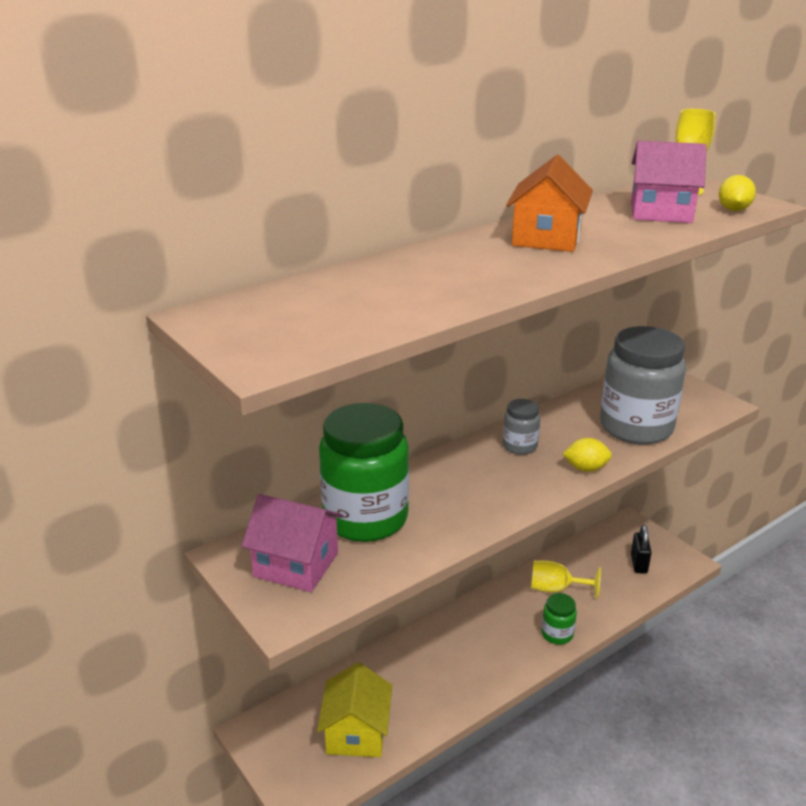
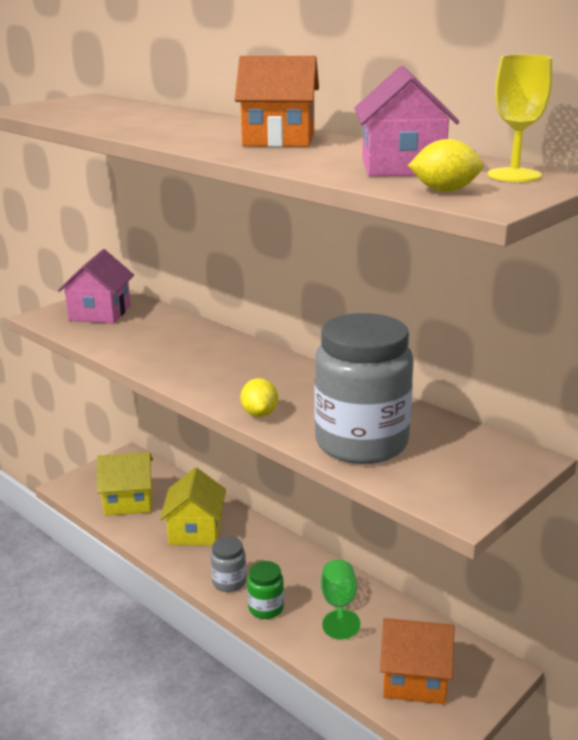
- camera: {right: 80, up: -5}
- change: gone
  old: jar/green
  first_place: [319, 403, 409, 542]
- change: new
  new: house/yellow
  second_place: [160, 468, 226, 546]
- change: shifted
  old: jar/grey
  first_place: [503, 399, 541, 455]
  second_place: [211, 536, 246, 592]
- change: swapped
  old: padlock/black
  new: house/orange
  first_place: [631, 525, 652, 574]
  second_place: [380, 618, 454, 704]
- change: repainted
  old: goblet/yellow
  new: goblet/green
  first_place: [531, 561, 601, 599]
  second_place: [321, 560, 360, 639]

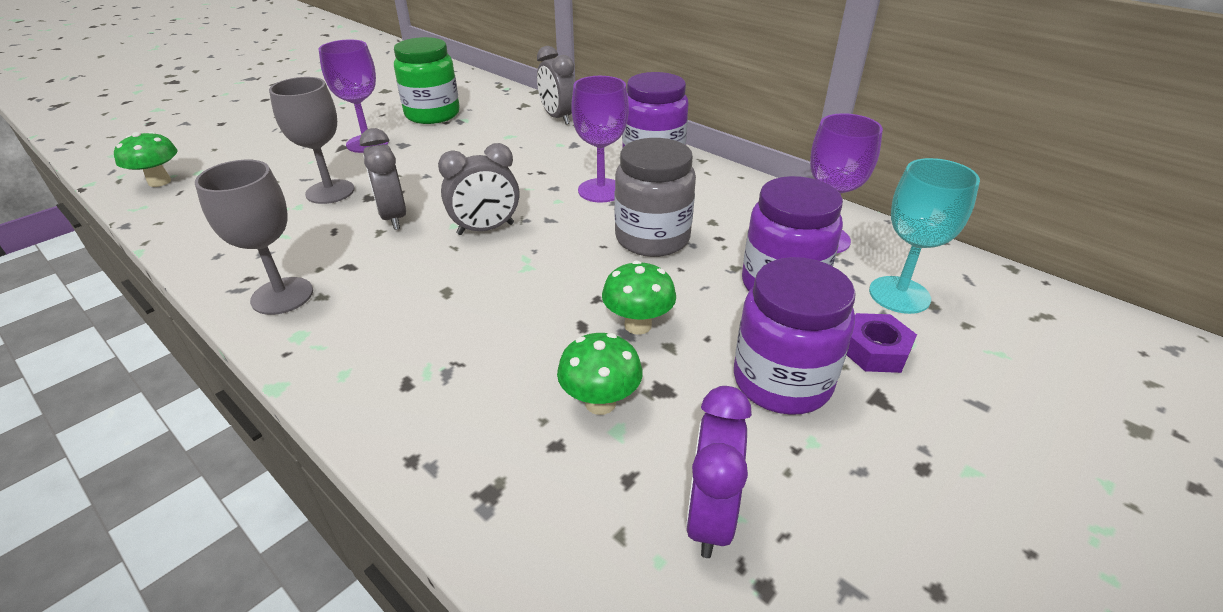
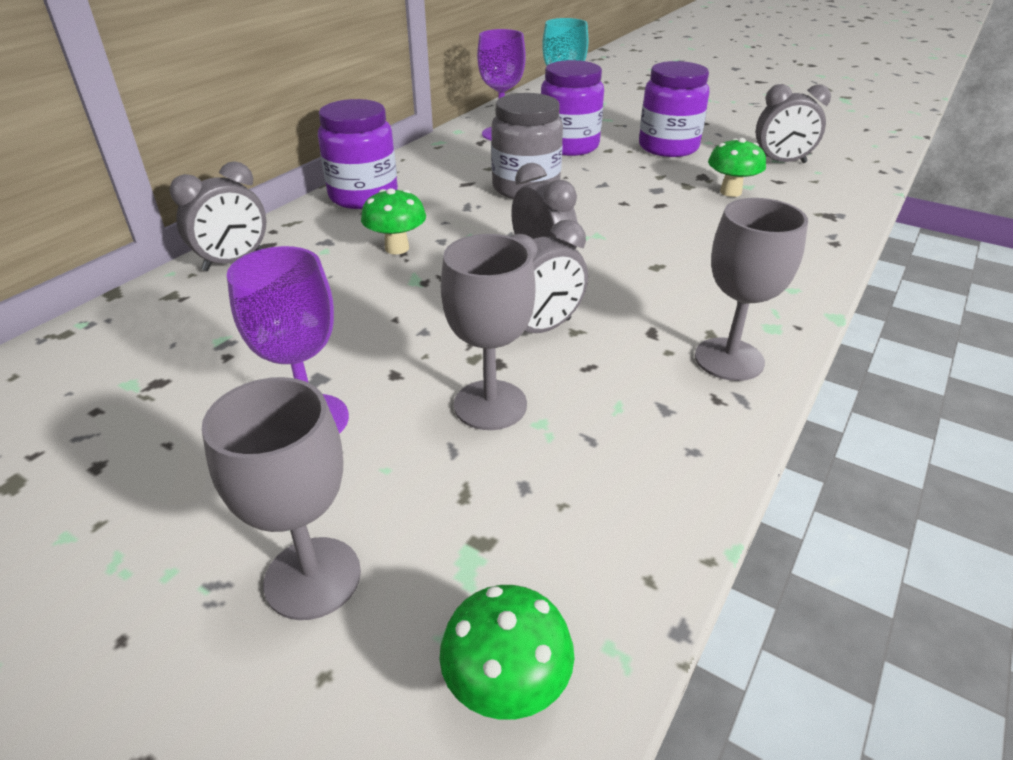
- camera: {right: -100, up: 0}
- change: gone
  old: jar/green
  first_place: [394, 37, 460, 124]
- change: gone
  old: goblet/purple
  first_place: [571, 76, 629, 203]
- change: gone
  old: nut/purple
  first_place: [847, 313, 917, 373]
- change: new
  new: goblet/grey
  second_place: [202, 377, 361, 620]
- change: shifted
  old: mushroom/green
  first_place: [602, 260, 676, 335]
  second_place: [361, 188, 426, 254]
- change: repainted
  old: clock/purple
  new: clock/grey
  first_place: [686, 386, 752, 558]
  second_place: [756, 84, 831, 163]

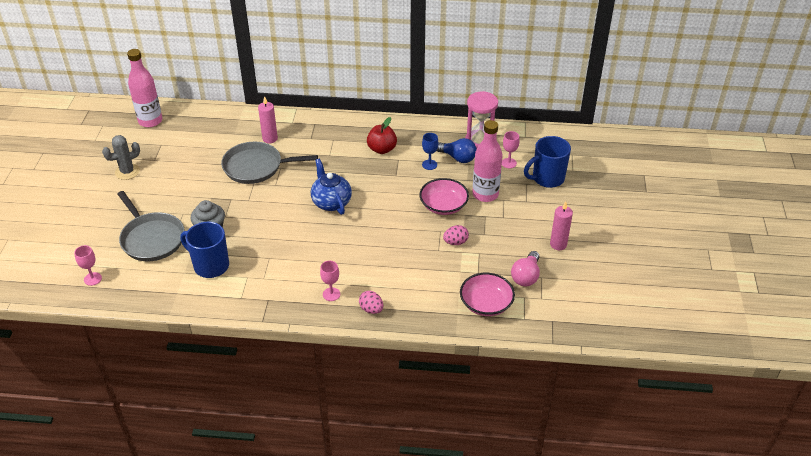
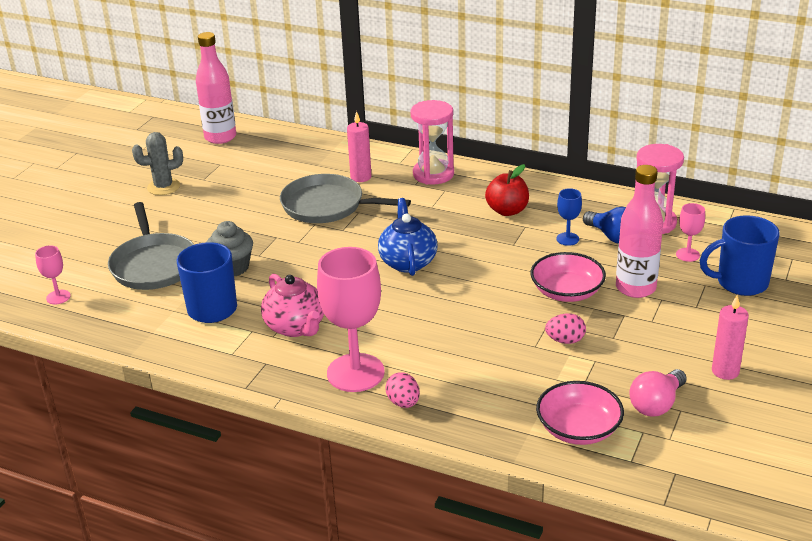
- camera: {right: 20, up: -10}
- change: new
  new: teapot/pink
  second_place: [261, 274, 324, 337]
- change: new
  new: hourglass/pink
  second_place: [411, 100, 454, 185]
- change: scaled
  old: goblet/pink
  first_place: [320, 261, 340, 301]
  second_place: [317, 247, 385, 392]
  factor: 2.2

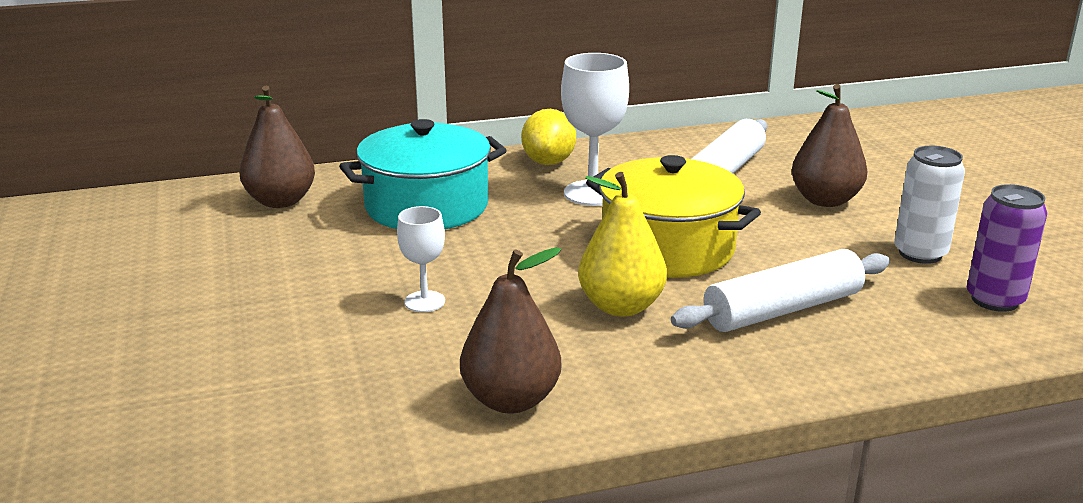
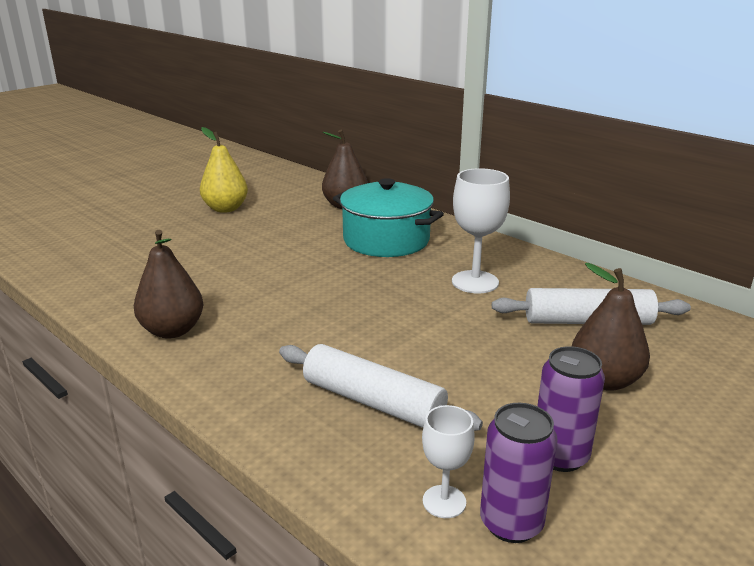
- camera: {right: 60, up: 0}
- change: gone
  old: lemon/yellow
  first_place: [521, 109, 576, 165]
- change: gone
  old: pot/yellow
  first_place: [586, 155, 761, 278]
- change: shifted
  old: goblet/white
  first_place: [397, 206, 445, 312]
  second_place: [422, 405, 475, 518]
- change: shifted
  old: pear/yellow
  first_place: [578, 172, 667, 317]
  second_place: [200, 127, 248, 213]
- change: repainted
  old: can/white
  new: can/purple
  first_place: [894, 146, 965, 264]
  second_place: [537, 346, 605, 472]

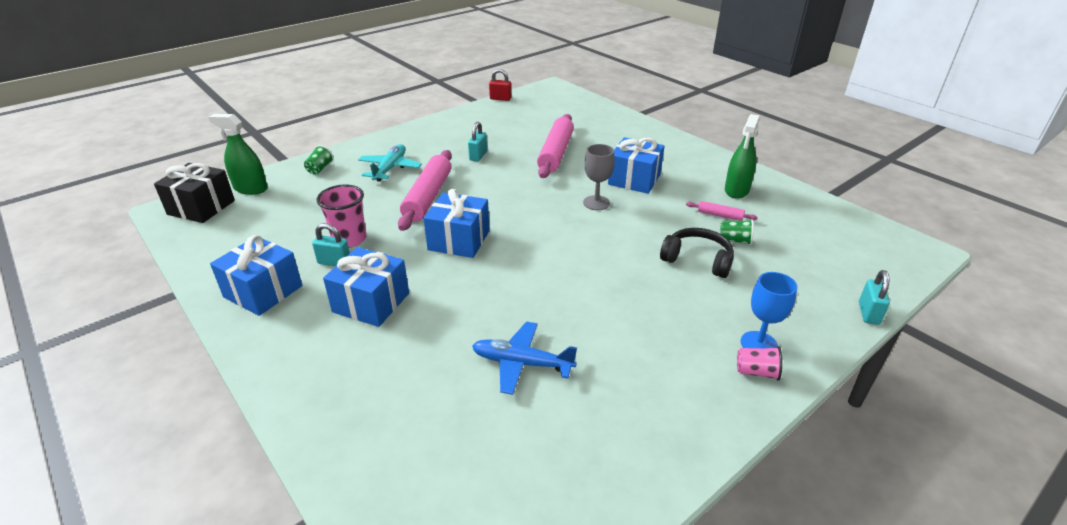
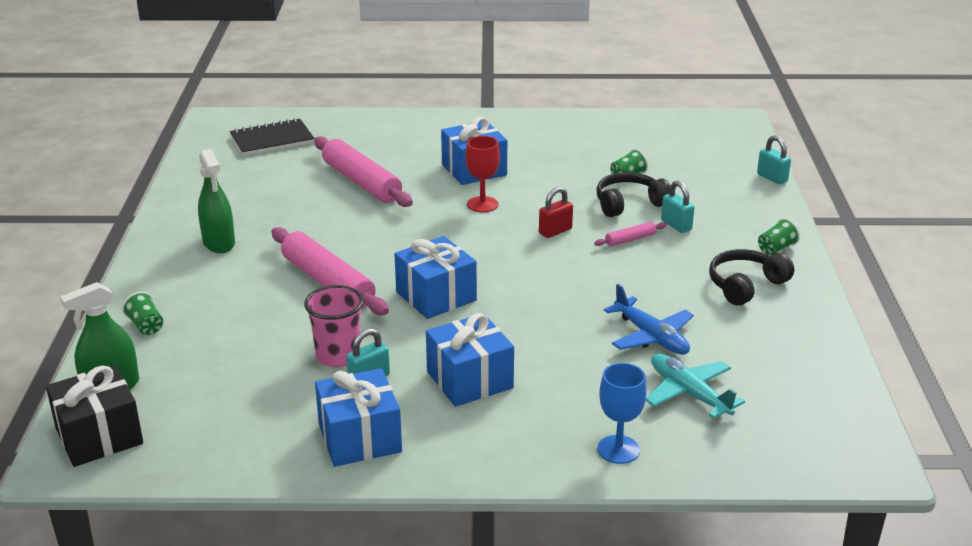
- camera: {right: -50, up: -5}
- change: new
  new: notebook/black
  second_place: [230, 118, 315, 156]
- change: new
  new: headphones/black
  second_place: [709, 249, 794, 306]
- change: shifted
  old: plane/turquoise
  first_place: [358, 144, 422, 181]
  second_place: [646, 353, 745, 419]
- change: shifted
  old: padlock/turquoise
  first_place: [468, 122, 487, 161]
  second_place: [661, 181, 695, 233]
- change: shifted
  old: padlock/red
  first_place: [489, 69, 511, 101]
  second_place: [539, 187, 573, 238]
- change: shifted
  old: rolling pin/pink
  first_place: [686, 201, 758, 221]
  second_place: [594, 222, 667, 246]
- change: shifted
  old: spray bottle/green
  first_place: [725, 114, 760, 199]
  second_place: [198, 149, 235, 253]
- change: shifted
  old: goblet/blue
  first_place: [741, 272, 797, 348]
  second_place: [598, 363, 647, 464]
- change: repainted
  old: goblet/grey
  new: goblet/red
  first_place: [583, 144, 615, 210]
  second_place: [465, 136, 500, 213]
- change: repainted
  old: cup/pink
  new: cup/green
  first_place: [737, 346, 782, 381]
  second_place: [758, 218, 800, 255]
- change: rotated
  old: plane/blue
  first_place: [472, 322, 577, 395]
  second_place: [604, 284, 694, 355]
  degrees: -90

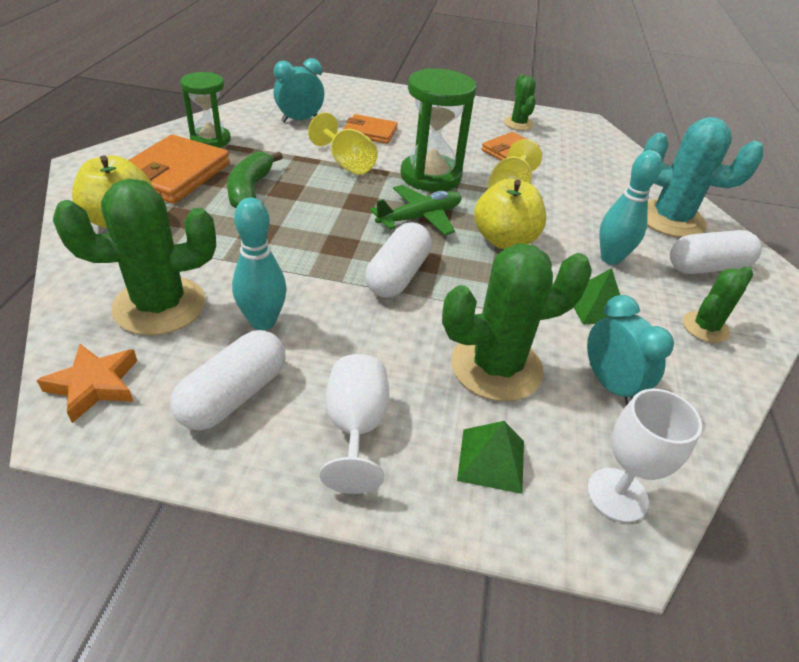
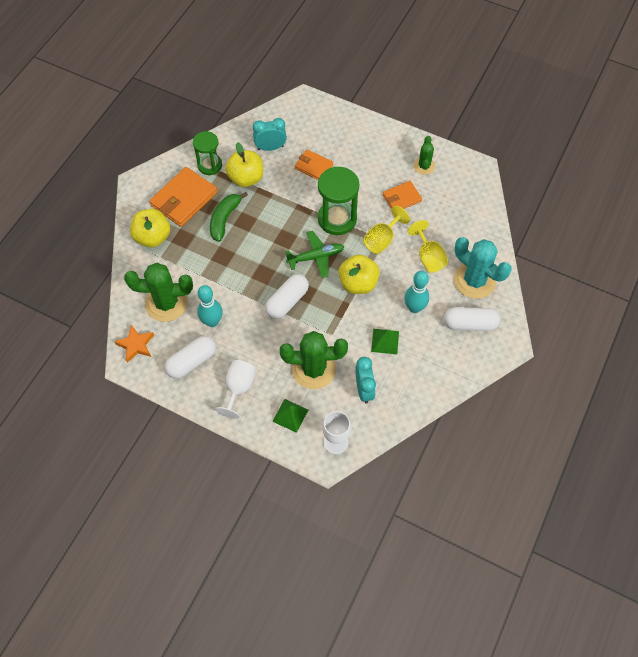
- camera: {right: 20, up: 20}
- change: gone
  old: cactus/green
  first_place: [683, 266, 753, 343]
- change: new
  new: apple/yellow
  second_place: [225, 142, 263, 187]
- change: shifted
  old: goblet/yellow
  first_place: [308, 112, 378, 175]
  second_place: [407, 220, 448, 273]

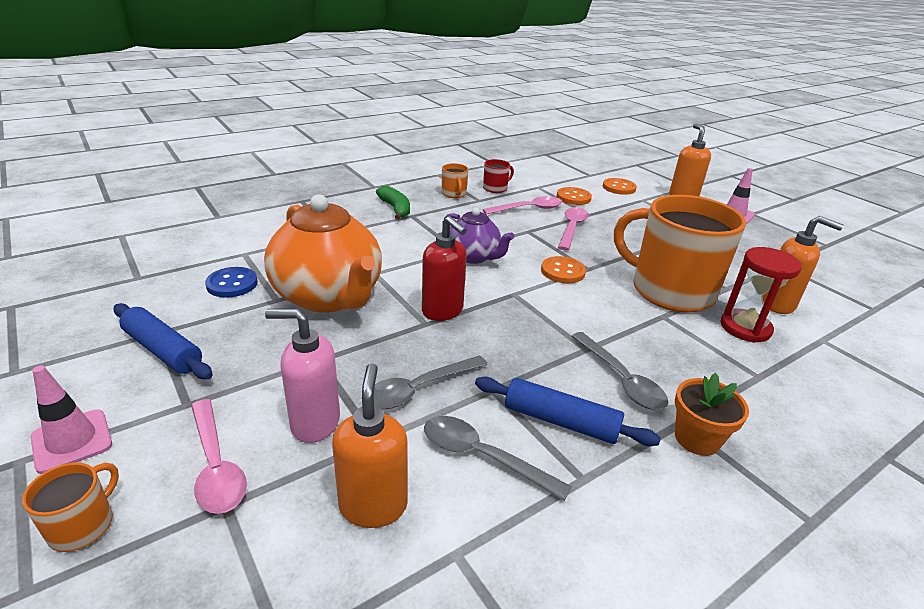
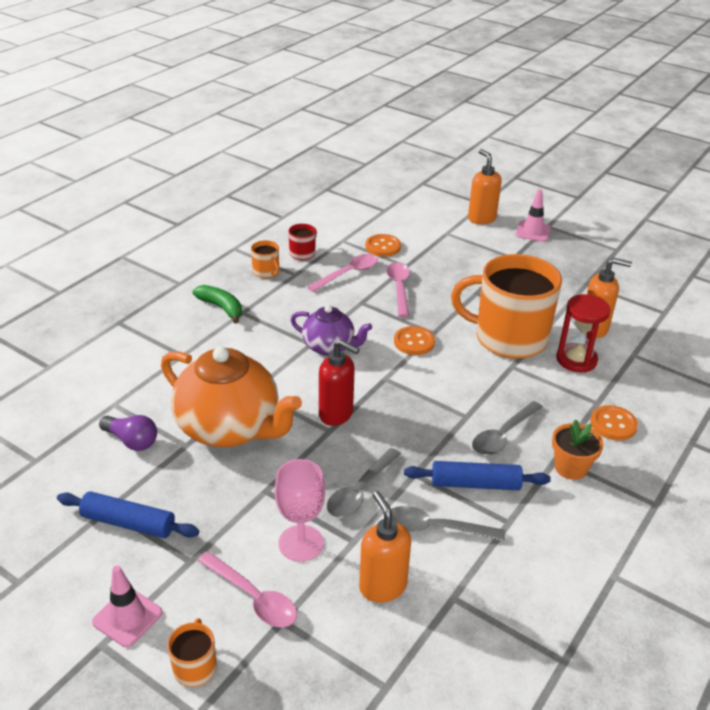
- camera: {right: -20, up: 5}
- change: shifted
  old: button/orange
  first_place: [603, 178, 637, 195]
  second_place: [590, 405, 638, 440]
- change: swapped
  old: button/blue
  new: light bulb/purple
  first_place: [205, 267, 258, 298]
  second_place: [99, 415, 157, 451]
- change: swapped
  old: soap dispenser/pink
  new: goblet/pink
  first_place: [265, 308, 340, 443]
  second_place: [275, 459, 325, 562]
- change: rotated
  old: spoon/grey
  first_place: [571, 332, 668, 410]
  second_place: [472, 401, 543, 456]
  degrees: 90

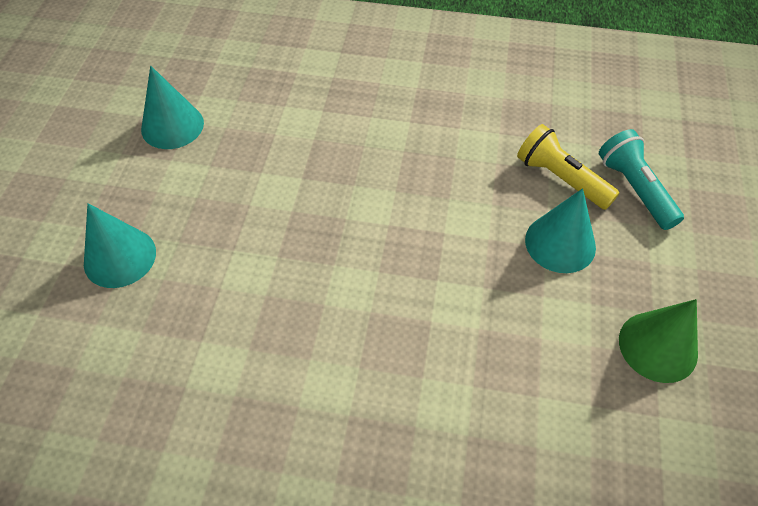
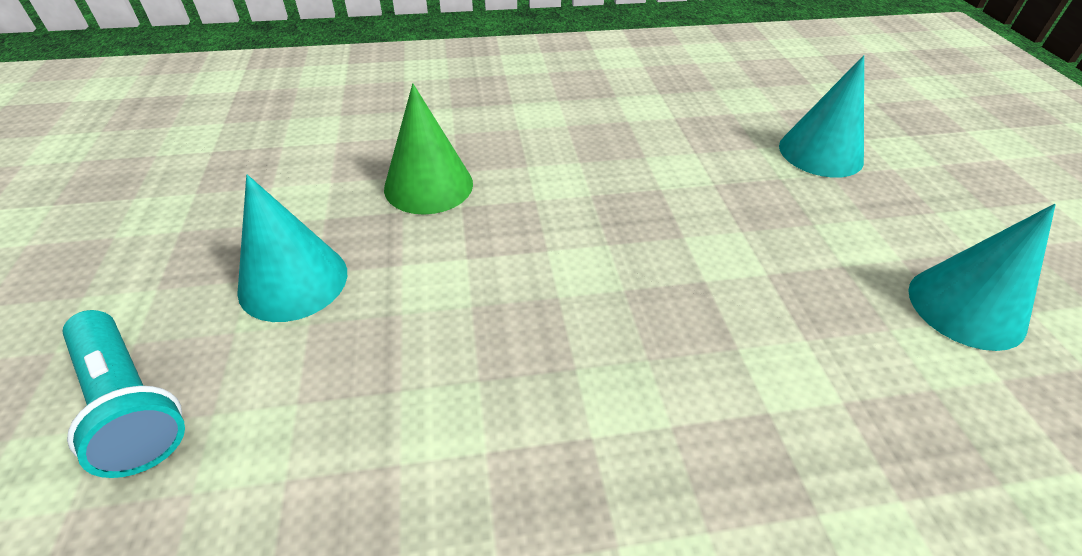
- camera: {right: 160, up: -10}
- change: gone
  old: flashlight/yellow
  first_place: [517, 124, 619, 210]
- change: shifted
  old: cone/green
  first_place: [619, 299, 698, 383]
  second_place: [384, 83, 473, 215]

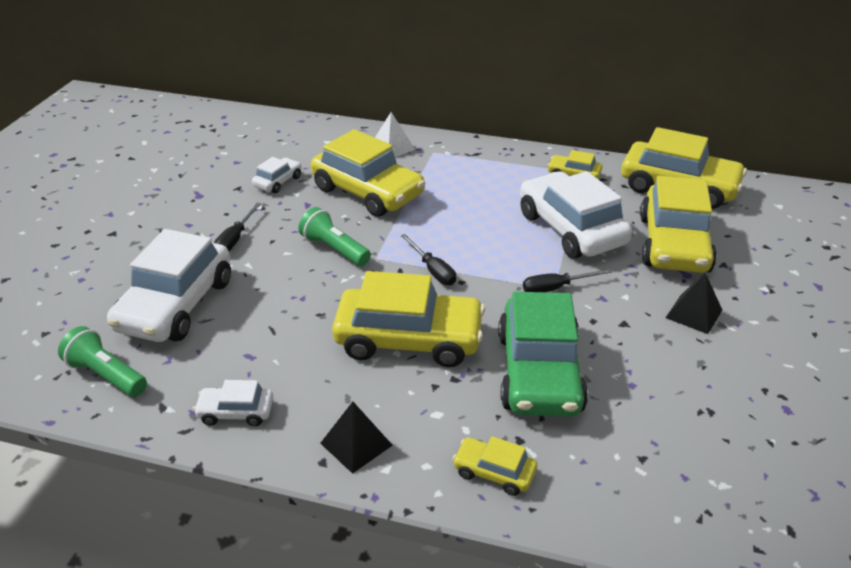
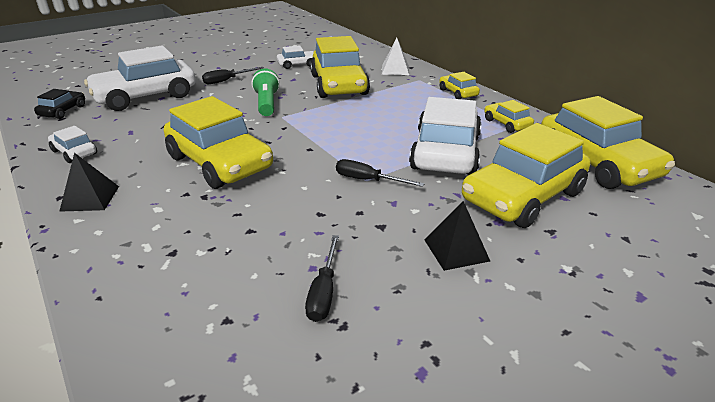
- camera: {right: 40, up: -5}
- change: gone
  old: car/green
  first_place: [498, 292, 588, 417]
- change: shifted
  old: screwdriver/black
  first_place: [401, 234, 456, 285]
  second_place: [305, 235, 339, 322]
- change: shifted
  old: car/yellow
  first_place: [453, 436, 537, 496]
  second_place: [439, 72, 480, 99]
- change: swapped
  old: flashlight/green
  new: car/black
  first_place: [58, 326, 147, 397]
  second_place: [34, 89, 85, 119]

